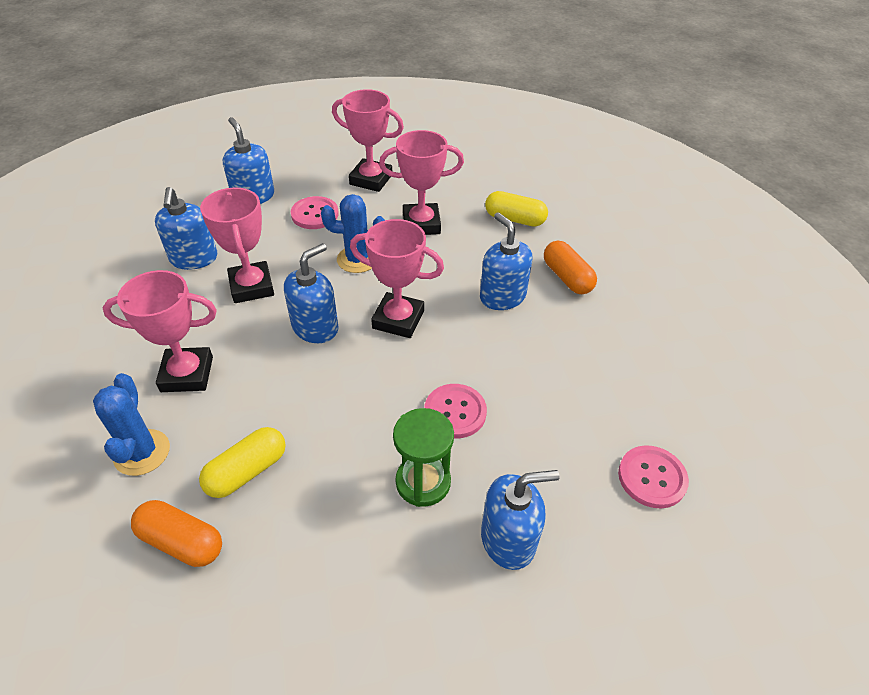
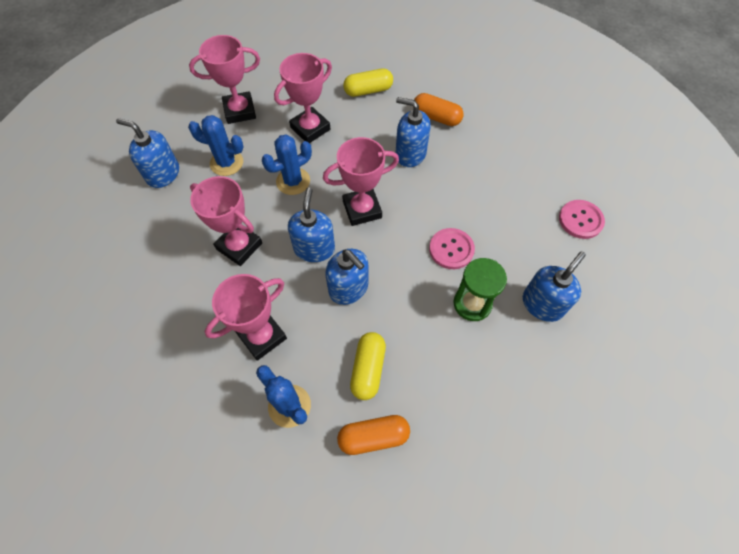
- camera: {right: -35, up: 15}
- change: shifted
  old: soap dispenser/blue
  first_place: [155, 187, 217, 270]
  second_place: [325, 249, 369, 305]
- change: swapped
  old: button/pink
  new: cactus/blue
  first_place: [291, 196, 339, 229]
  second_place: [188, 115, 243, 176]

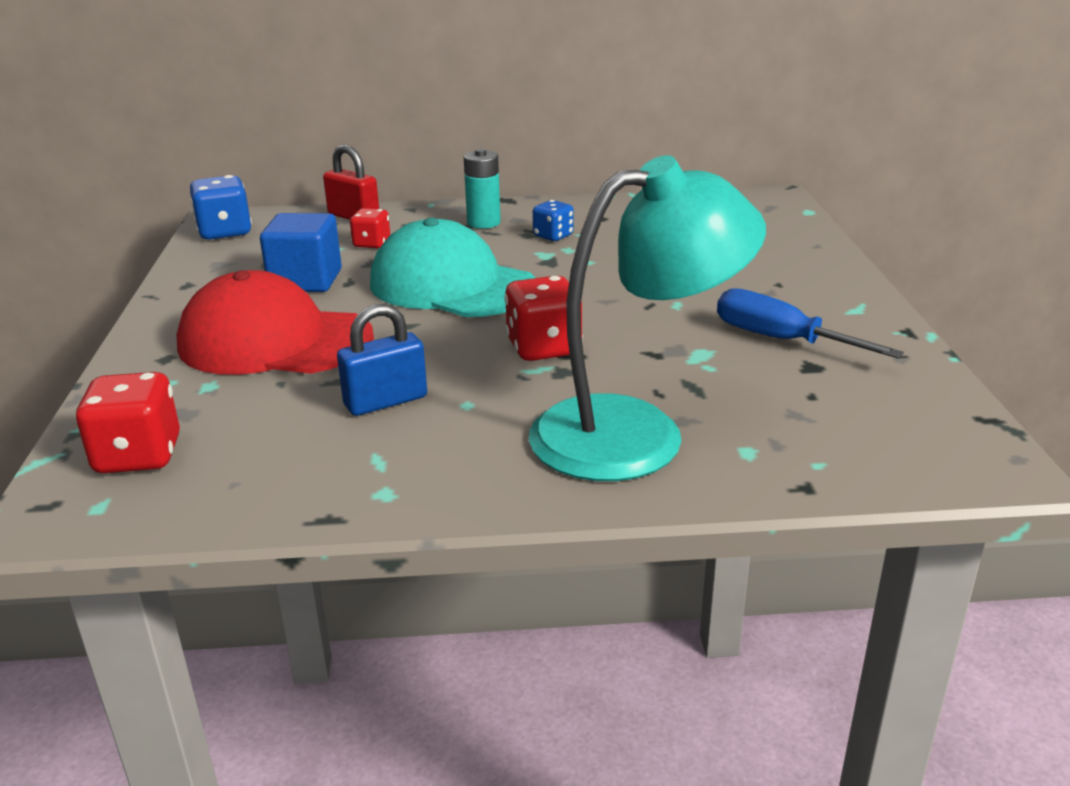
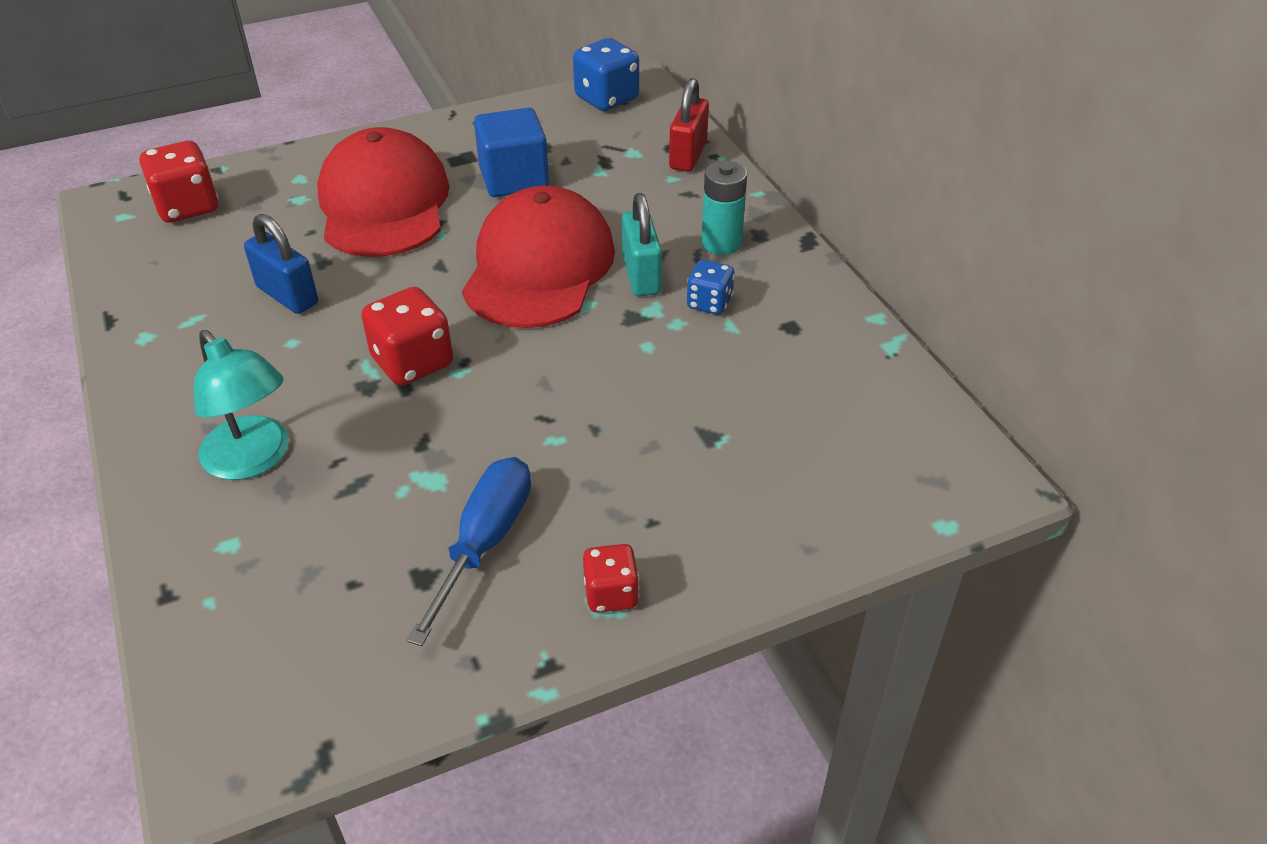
- camera: {right: 70, up: 15}
- change: new
  new: padlock/turquoise
  second_place: [622, 193, 662, 296]
- change: shifted
  old: dice/red
  first_place: [350, 208, 390, 248]
  second_place: [583, 544, 639, 613]
- change: repainted
  old: cap/turquoise
  new: cap/red
  first_place: [370, 218, 535, 317]
  second_place: [462, 186, 615, 328]
- change: scaled
  old: lamp/turquoise
  first_place: [529, 155, 766, 481]
  second_place: [193, 330, 289, 480]
  factor: 0.61

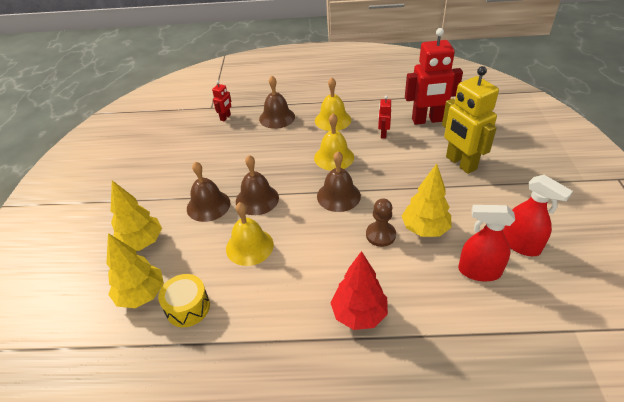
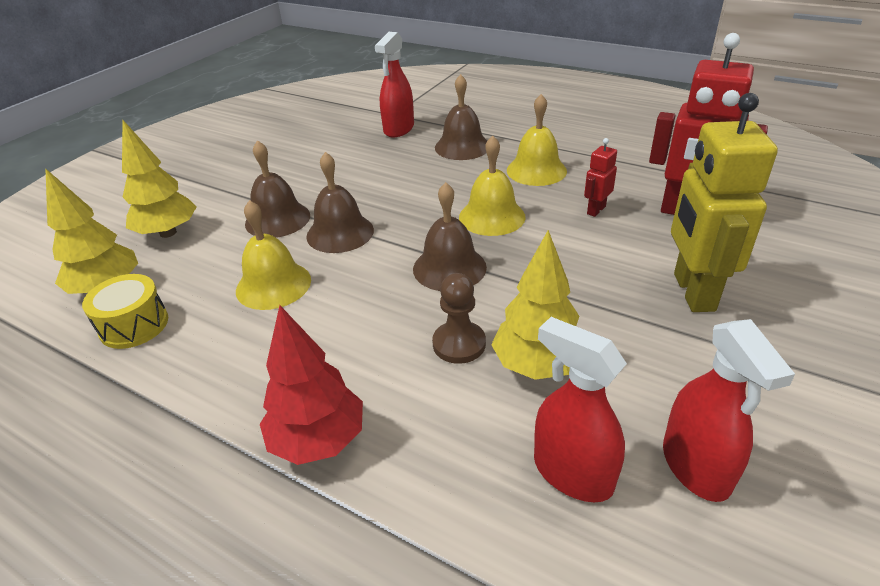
- camera: {right: 30, up: -5}
- change: swapped
  old: robot/red
  new: spray bottle/red
  first_place: [212, 80, 231, 121]
  second_place: [375, 32, 414, 138]

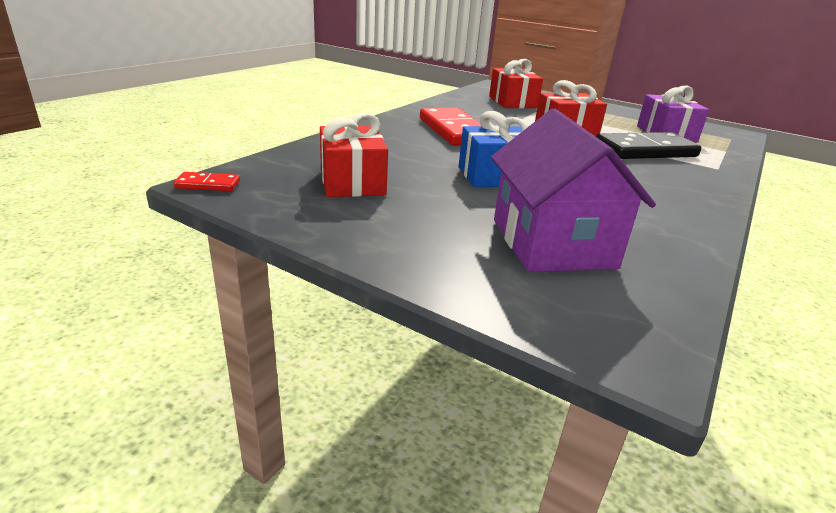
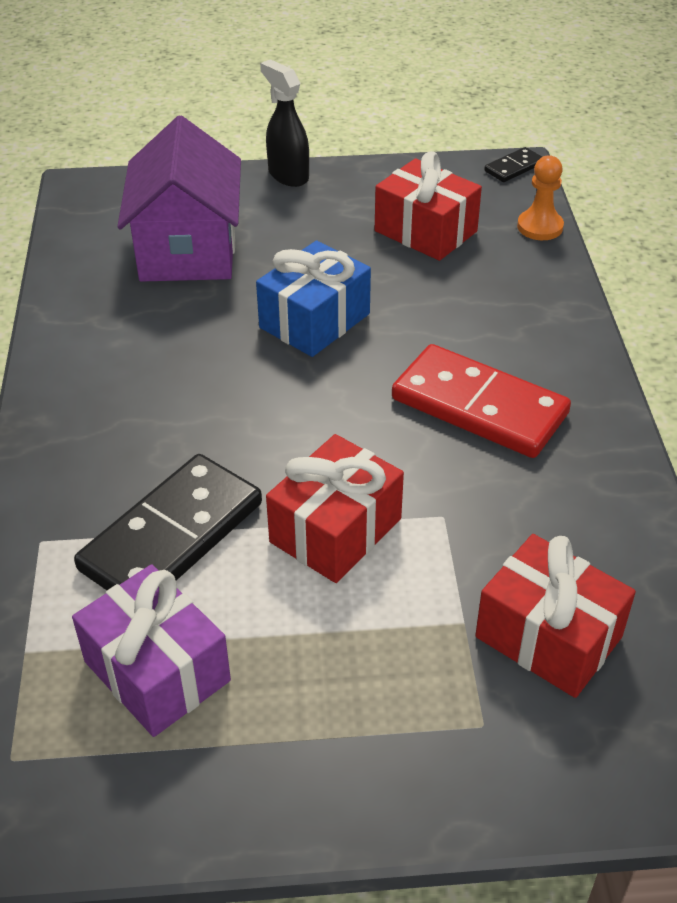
- camera: {right: 145, up: 15}
- change: new
  new: spray bottle/black
  second_place: [260, 59, 309, 187]
- change: new
  new: pawn/orange
  second_place: [517, 155, 564, 240]
- change: repainted
  old: domino/red
  new: domino/black
  first_place: [174, 172, 240, 191]
  second_place: [484, 147, 542, 182]
- change: rotated
  old: house/purple
  first_place: [491, 109, 656, 272]
  second_place: [117, 115, 241, 282]
  degrees: 45

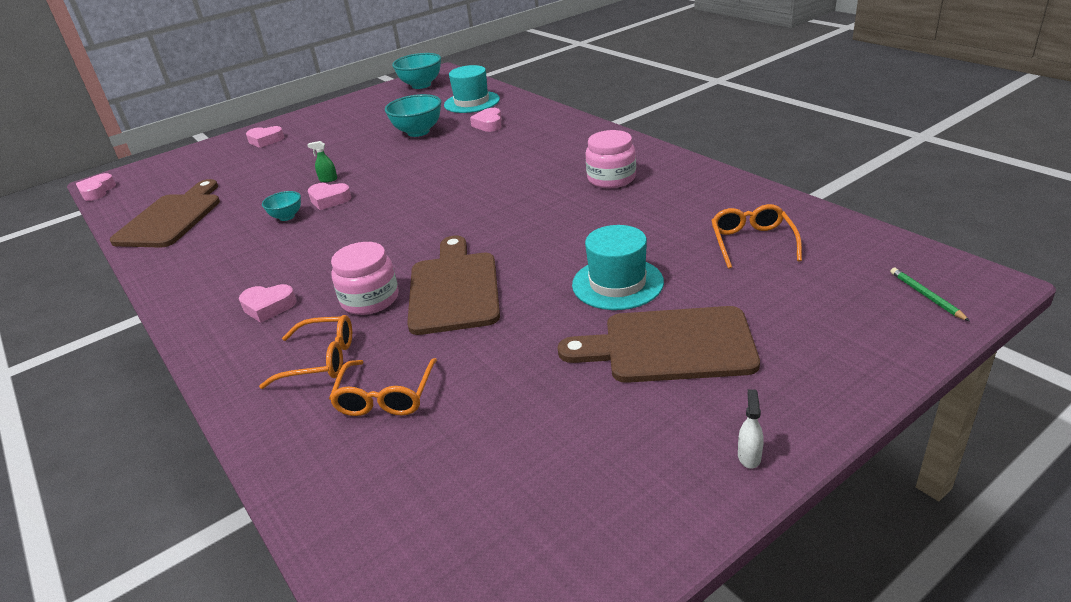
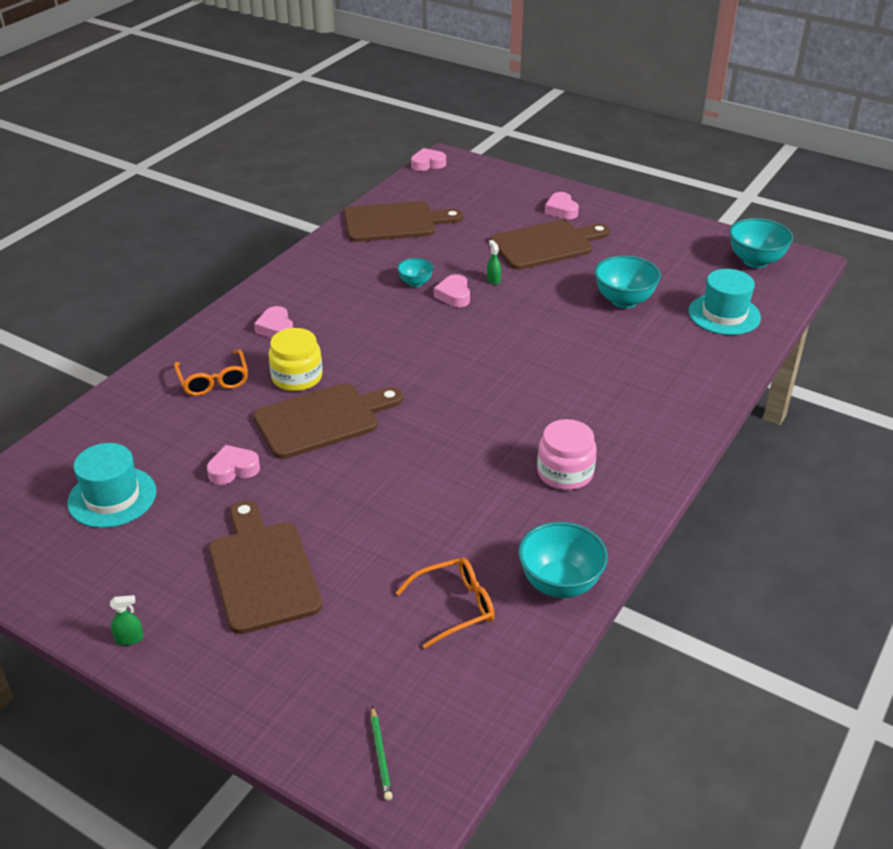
- camera: {right: 65, up: 5}
- change: gone
  old: glasses/orange
  first_place: [329, 358, 437, 416]
- change: new
  new: cutting board/brown
  second_place: [490, 220, 610, 270]
- change: new
  new: bowl/turquoise
  second_place: [518, 522, 608, 598]
- change: shifted
  old: heart/pink
  first_place: [470, 108, 502, 132]
  second_place: [207, 445, 260, 485]
- change: shifted
  old: hat/turquoise
  first_place: [572, 225, 664, 310]
  second_place: [67, 443, 156, 528]
- change: repainted
  old: jar/pink
  new: jar/yellow
  first_place: [331, 242, 399, 315]
  second_place: [268, 328, 323, 391]
- change: repainted
  old: spray bottle/white
  new: spray bottle/green
  first_place: [738, 389, 763, 469]
  second_place: [110, 595, 144, 646]
- change: rotated
  old: pencil/green
  first_place: [890, 268, 969, 321]
  second_place: [371, 706, 393, 801]
  degrees: 120

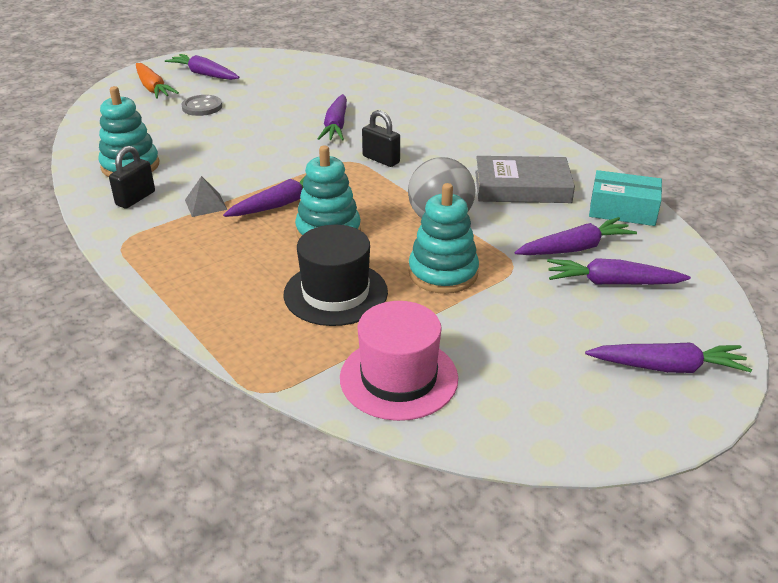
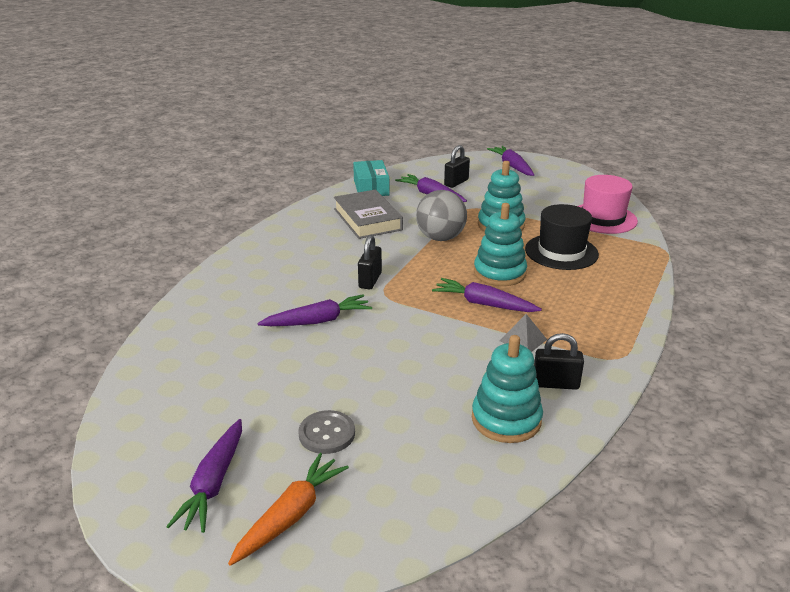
- camera: {right: -115, up: -5}
- change: swapped
  old: carrot/purple
  new: padlock/black
  first_place: [547, 258, 691, 285]
  second_place: [444, 145, 470, 188]

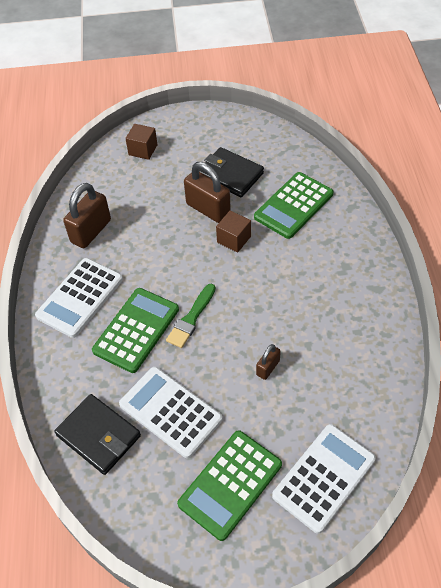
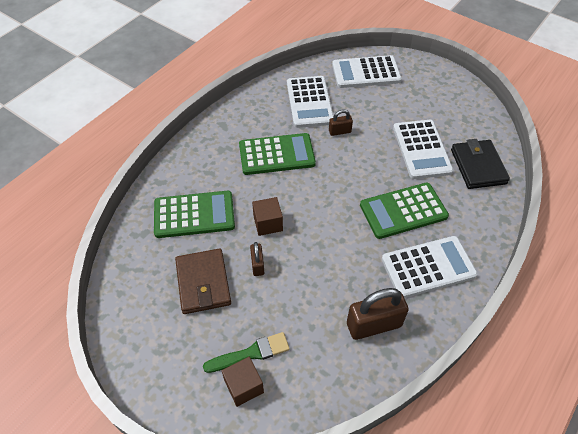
- camera: {right: -140, up: 0}
- change: new
  new: calculator/white
  second_place: [287, 76, 334, 128]
- change: shifted
  old: brush/green
  first_place: [166, 283, 216, 348]
  second_place: [203, 332, 290, 373]
- change: shifted
  old: calculator/green
  first_place: [177, 430, 282, 541]
  second_place: [239, 133, 316, 175]
- change: repainted
  old: wallet/black
  new: wallet/brown
  first_place: [199, 147, 264, 197]
  second_place: [175, 248, 231, 314]
- change: scaled
  old: padlock/brown
  first_place: [184, 162, 231, 223]
  second_place: [250, 242, 264, 276]
  factor: 0.53

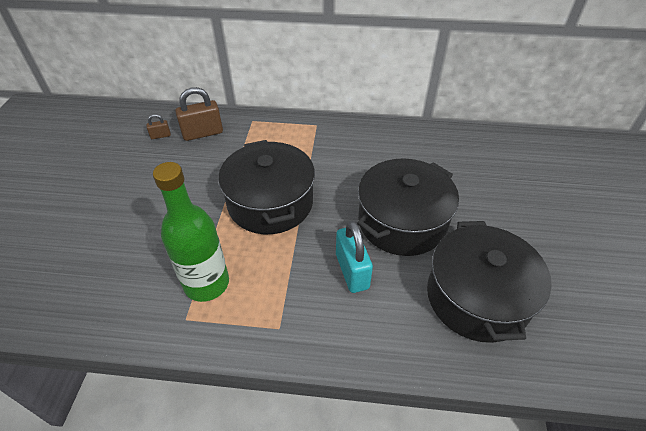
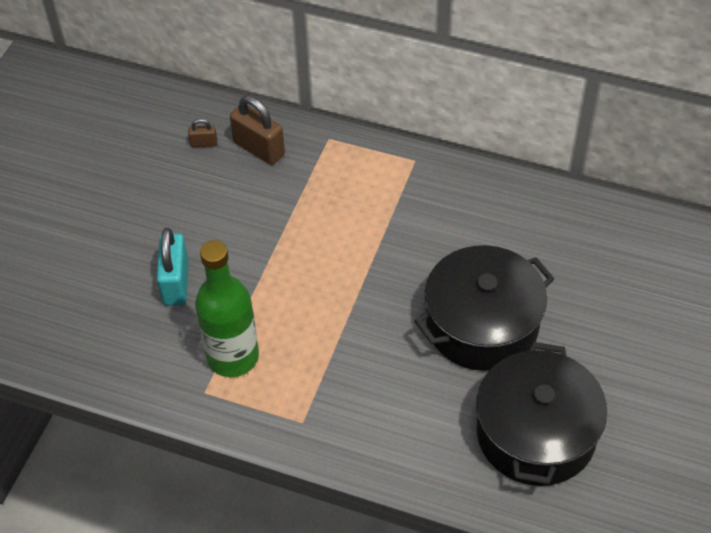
- camera: {right: 15, up: 5}
- change: gone
  old: pot/black
  first_place: [218, 140, 315, 234]
- change: shifted
  old: padlock/turquoise
  first_place: [336, 221, 373, 293]
  second_place: [157, 228, 189, 306]
- change: rotated
  old: padlock/brown
  first_place: [175, 87, 223, 141]
  second_place: [230, 96, 285, 165]
  degrees: 45

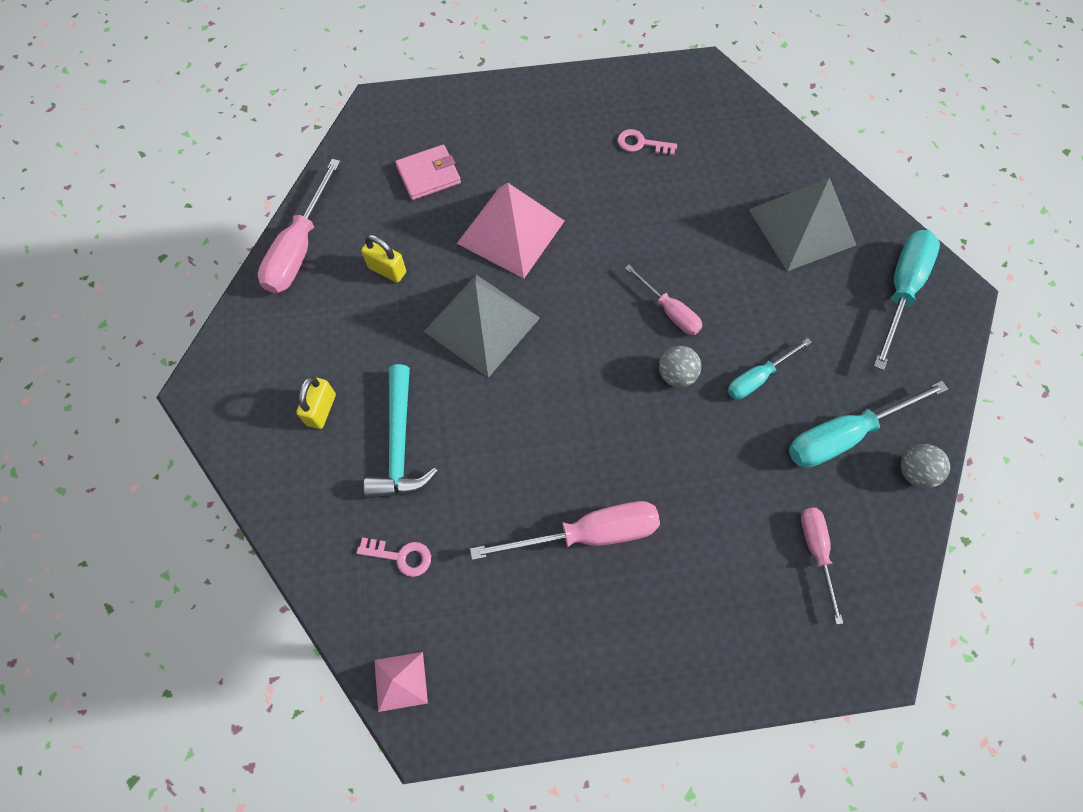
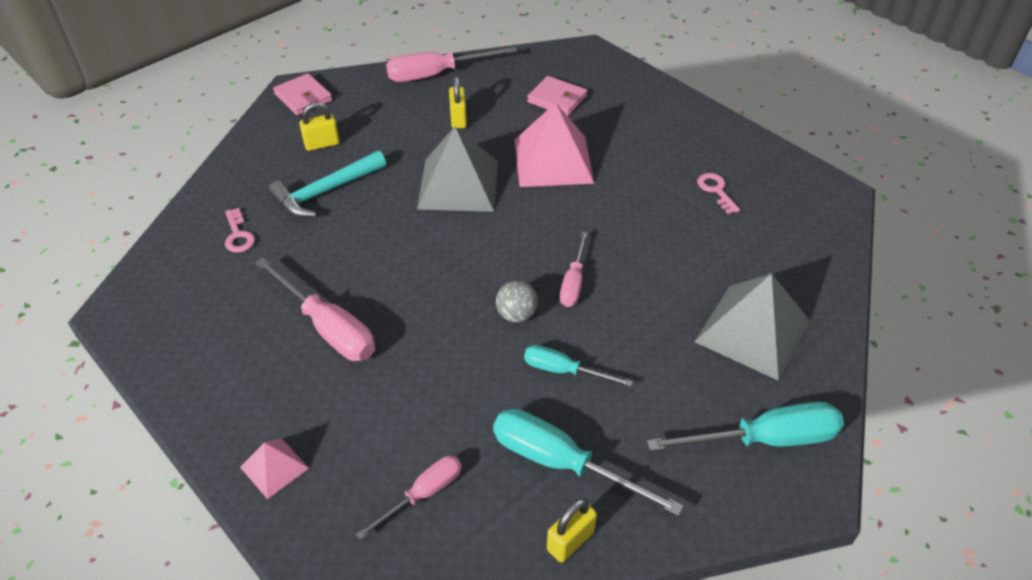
- camera: {right: 55, up: -20}
- change: new
  new: wallet/pink
  second_place: [273, 73, 332, 115]
- change: shifted
  old: pyramid/pink
  first_place: [374, 652, 428, 712]
  second_place: [240, 438, 309, 499]
- change: swapped
  old: ball/grey
  new: padlock/yellow
  first_place: [901, 444, 950, 488]
  second_place: [547, 498, 597, 563]

